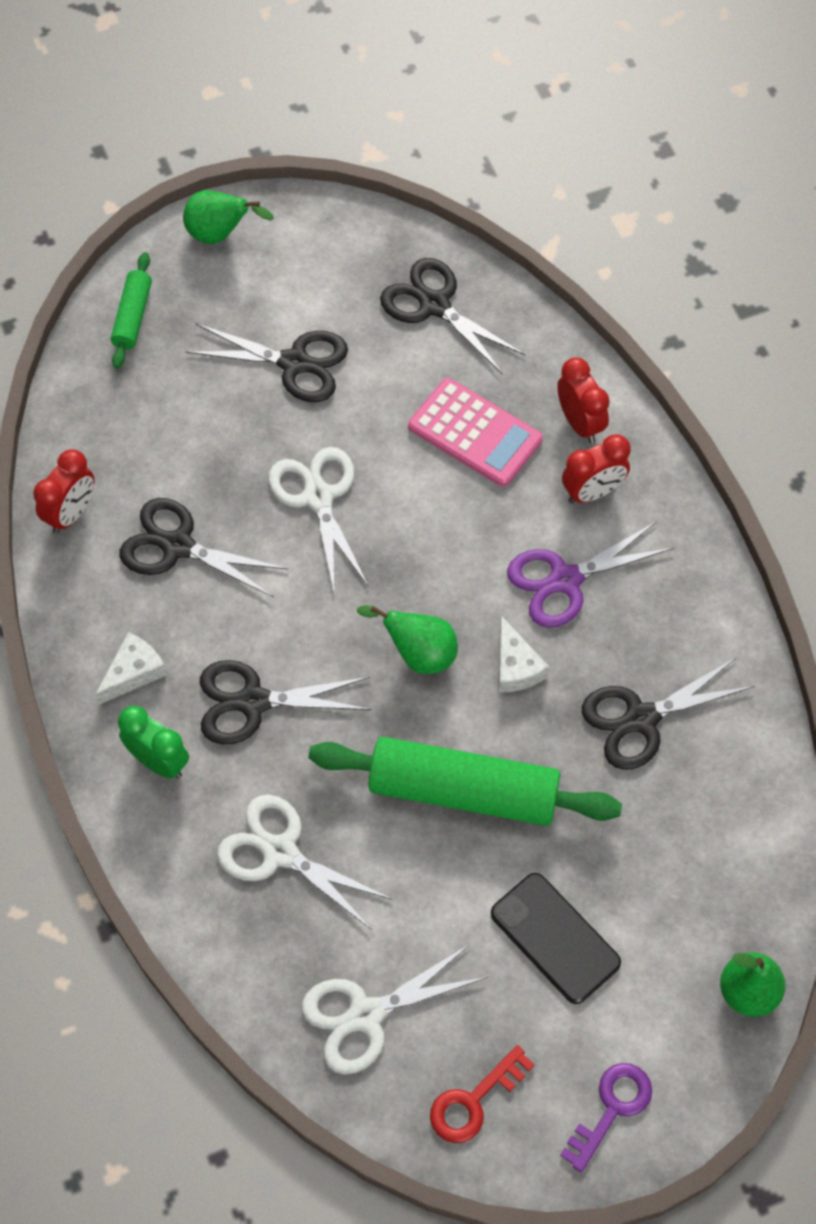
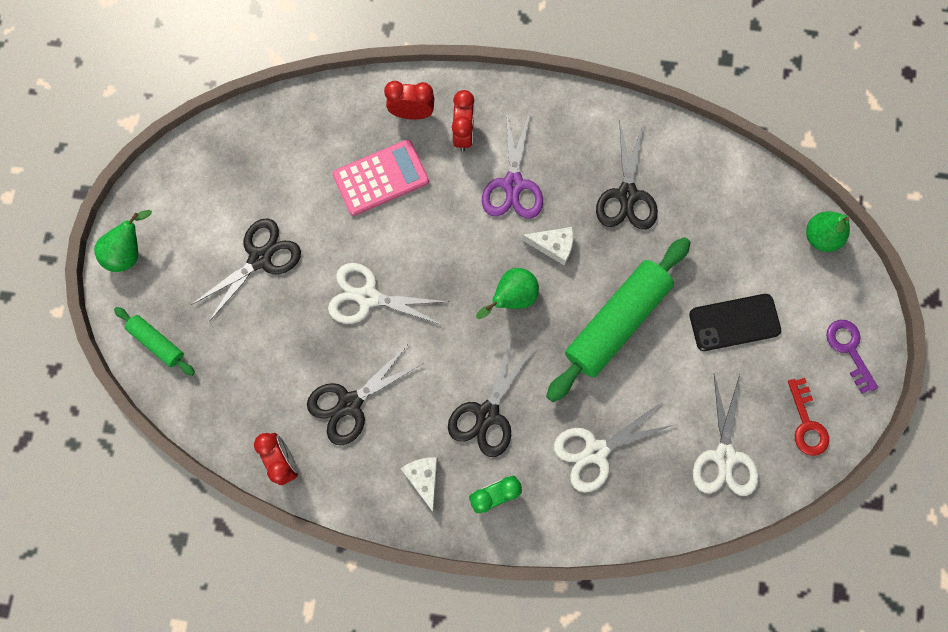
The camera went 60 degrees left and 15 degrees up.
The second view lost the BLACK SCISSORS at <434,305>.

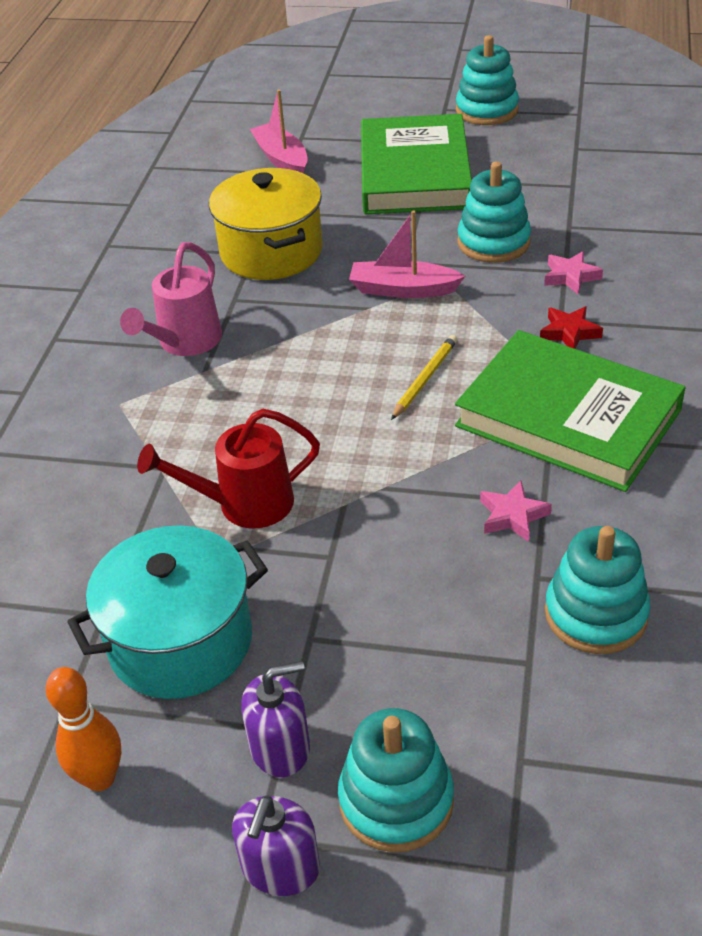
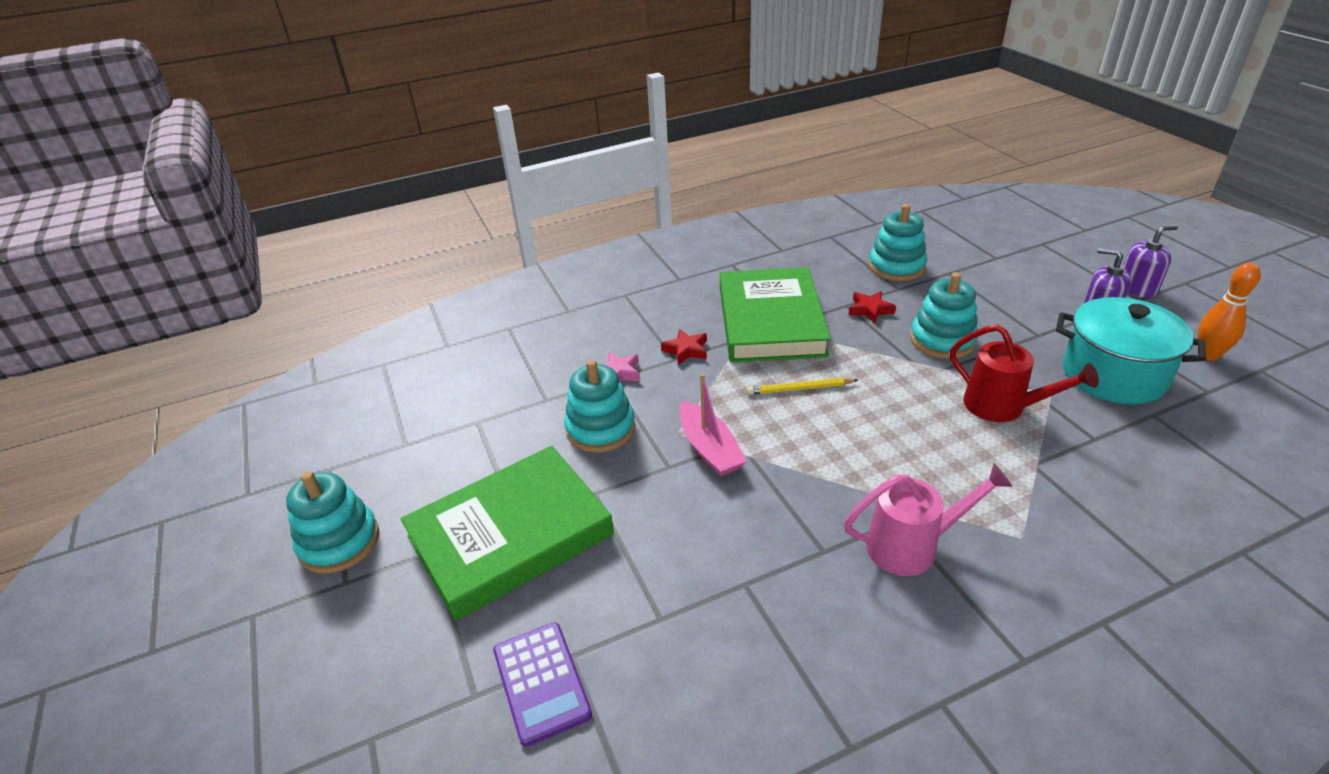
The camera went 125 degrees left and 5 degrees down.
Where the PINK BOAT stood at <281,159>, the PURPLE CALCULATOR came to stand at <541,682>.
The second view lost the YELLOW POT at <271,252>.
What was the PINK STAR at <512,515> turned into the RED STAR at <870,310>.
The TURQUOISE STACKING TOY ended up elsewhere, having gone from <396,800> to <942,340>.

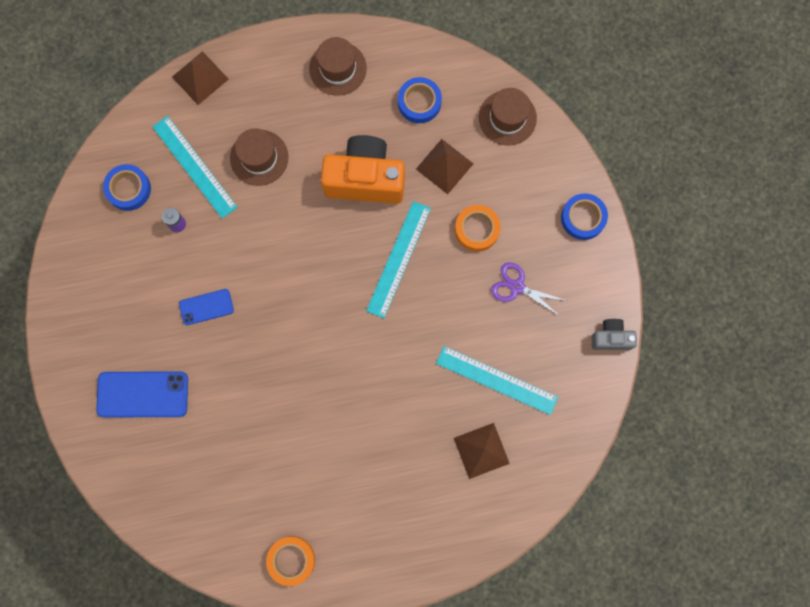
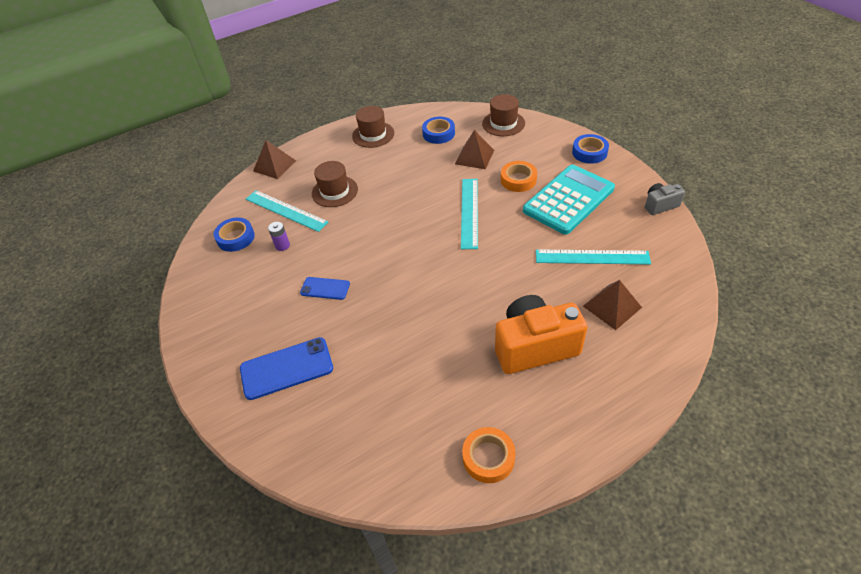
The camera went 15 degrees left and 30 degrees down.
The ORANGE CAMERA ended up elsewhere, having gone from <365,179> to <534,347>.
Where the PURPLE SCISSORS stood at <517,286>, the TURQUOISE CALCULATOR came to stand at <568,200>.
The BLUE PHONE at <206,307> ended up facing another way, 45 degrees clockwise from before.

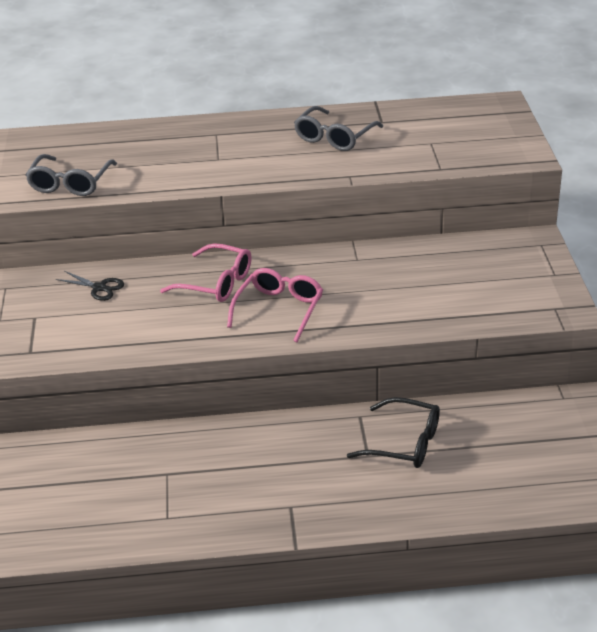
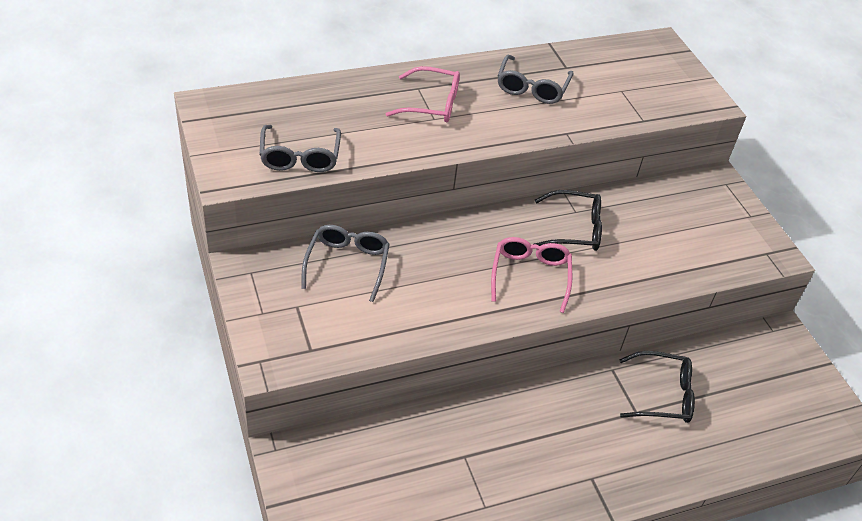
The camera went 20 degrees left and 10 degrees up.
The PINK GLASSES ended up elsewhere, having gone from <216,283> to <432,104>.
Where the BLACK SCISSORS stood at <99,288>, the GREY GLASSES came to stand at <347,264>.
The second view gained the BLACK GLASSES at <574,229>.

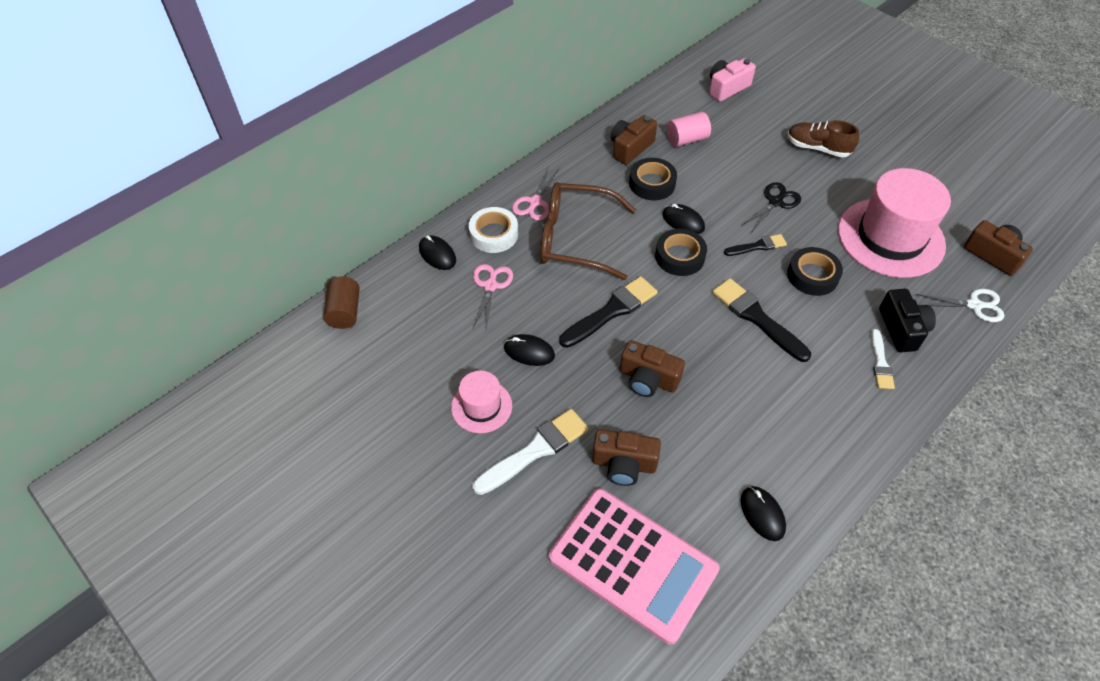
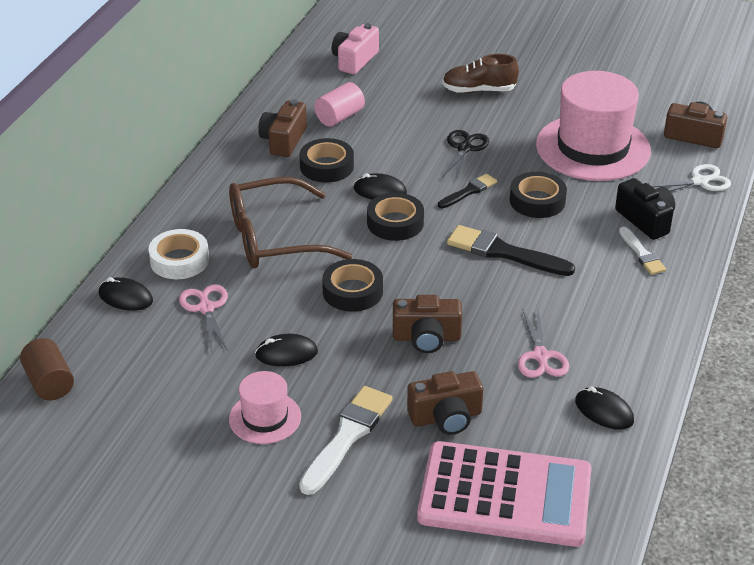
The camera went 25 degrees left and 15 degrees down.
The PINK SCISSORS ended up elsewhere, having gone from <535,202> to <540,356>.
Where the BLACK BRUSH stood at <611,311>, the BLACK TAPE came to stand at <352,291>.

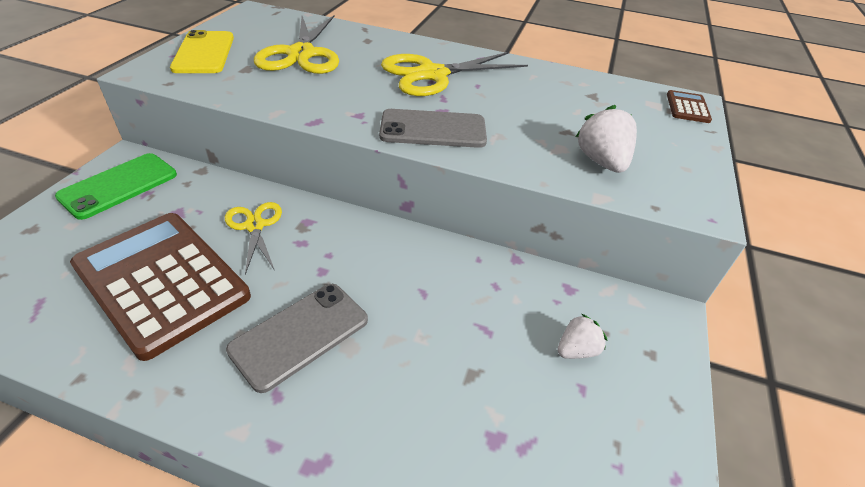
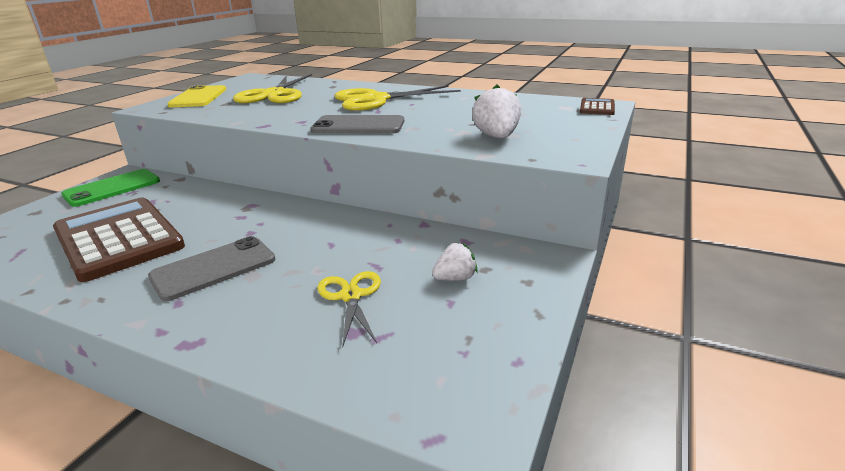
The camera went 10 degrees right and 15 degrees down.
The YELLOW SCISSORS ended up elsewhere, having gone from <255,226> to <351,296>.

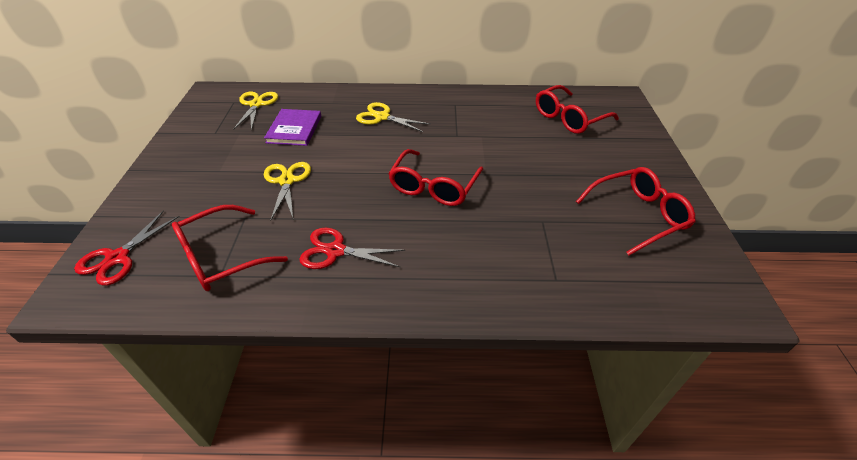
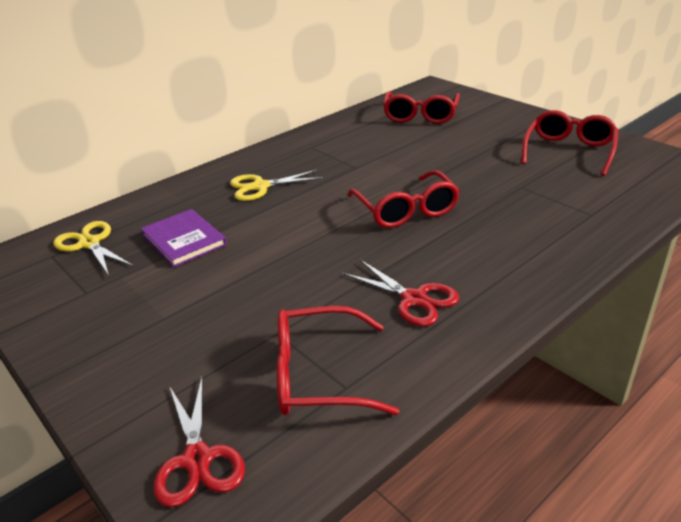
The camera went 40 degrees left and 10 degrees down.
The second view lost the YELLOW SCISSORS at <287,181>.
The RED GLASSES at <221,257> ended up facing another way, 75 degrees clockwise from before.
The RED SCISSORS at <335,251> ended up facing another way, 105 degrees counterclockwise from before.

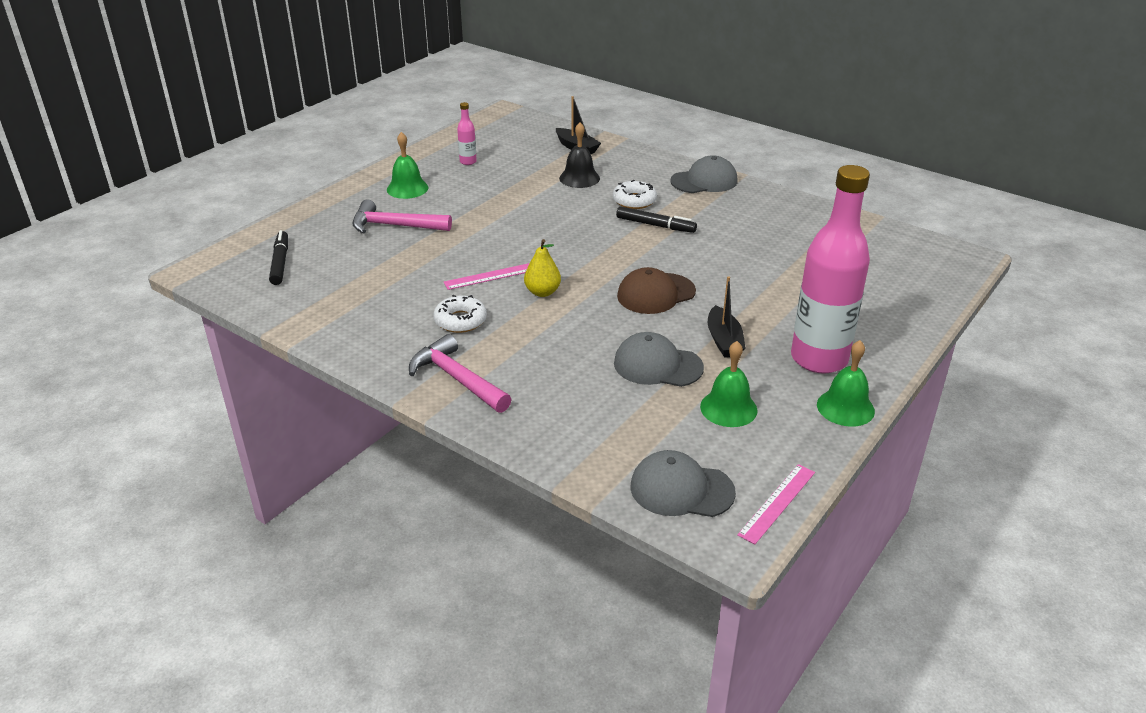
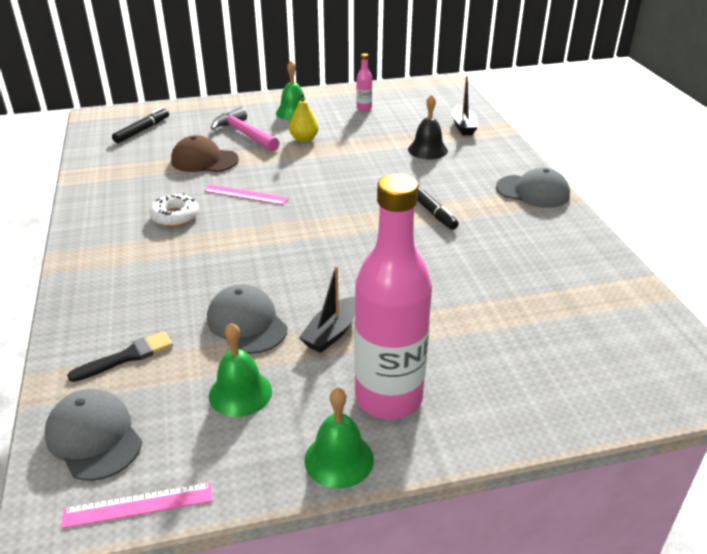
The camera went 40 degrees right and 0 degrees up.
The second view lost the WHITE DONUT at <634,201>.
The YELLOW PEAR ended up elsewhere, having gone from <542,292> to <304,139>.
The BROWN CAP ended up elsewhere, having gone from <656,294> to <204,160>.
The second view lost the PINK HAMMER at <457,379>.
The second view gained the BLACK BRUSH at <127,357>.

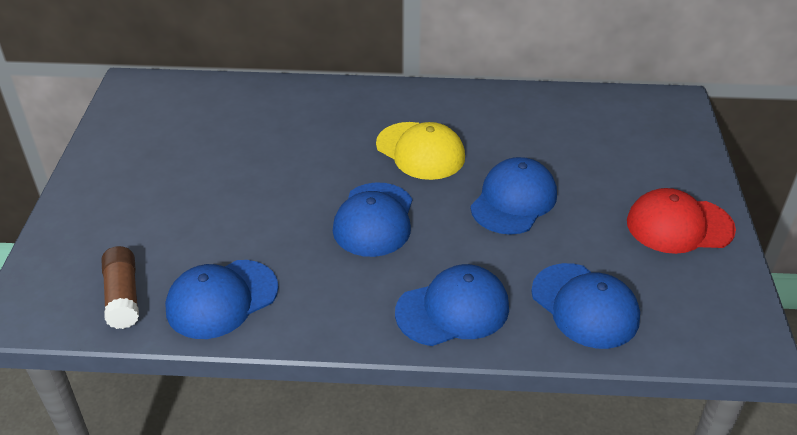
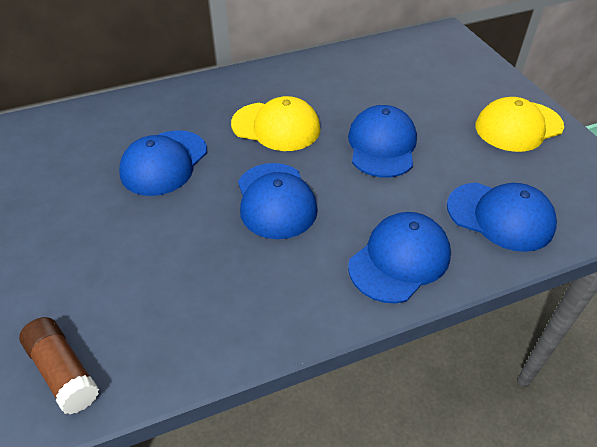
The camera went 25 degrees left and 5 degrees up.
What was the RED CAP at <679,225> turned into the YELLOW CAP at <518,126>.
The BLUE CAP ended up elsewhere, having gone from <221,299> to <164,163>.

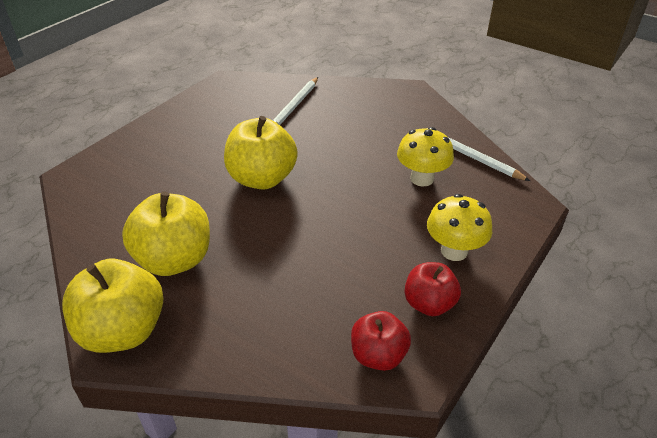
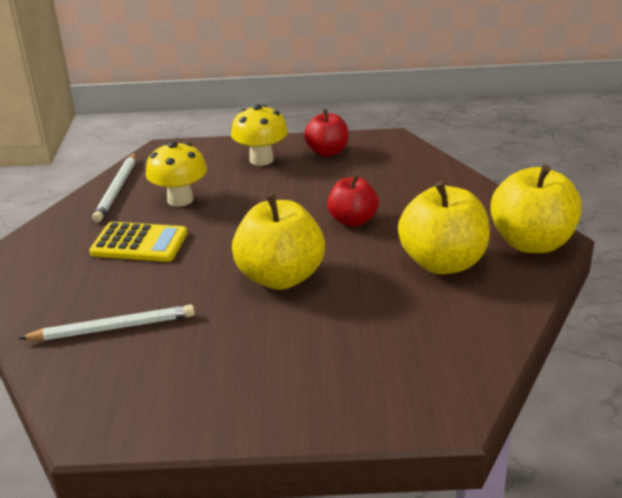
The camera went 125 degrees left and 10 degrees down.
The RED APPLE ended up elsewhere, having gone from <378,355> to <353,220>.
The second view gained the YELLOW CALCULATOR at <139,243>.

